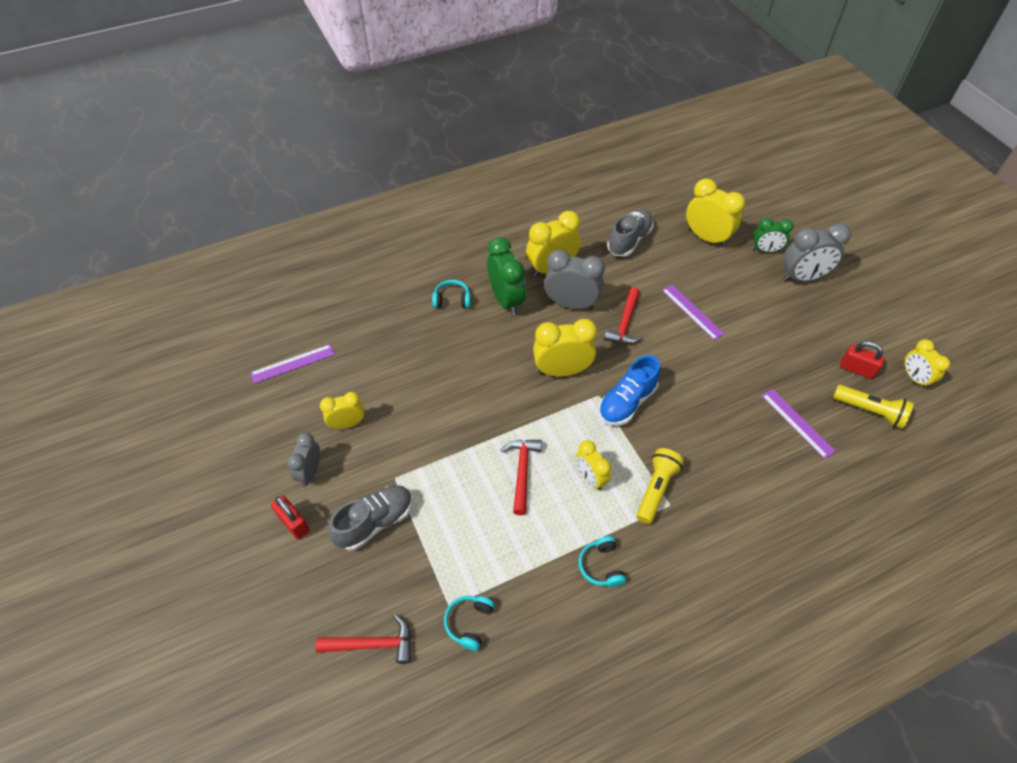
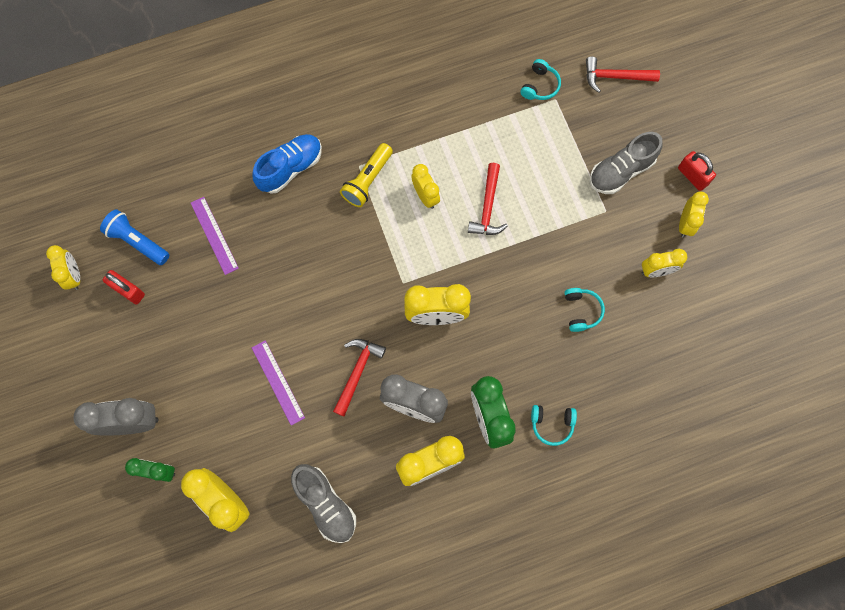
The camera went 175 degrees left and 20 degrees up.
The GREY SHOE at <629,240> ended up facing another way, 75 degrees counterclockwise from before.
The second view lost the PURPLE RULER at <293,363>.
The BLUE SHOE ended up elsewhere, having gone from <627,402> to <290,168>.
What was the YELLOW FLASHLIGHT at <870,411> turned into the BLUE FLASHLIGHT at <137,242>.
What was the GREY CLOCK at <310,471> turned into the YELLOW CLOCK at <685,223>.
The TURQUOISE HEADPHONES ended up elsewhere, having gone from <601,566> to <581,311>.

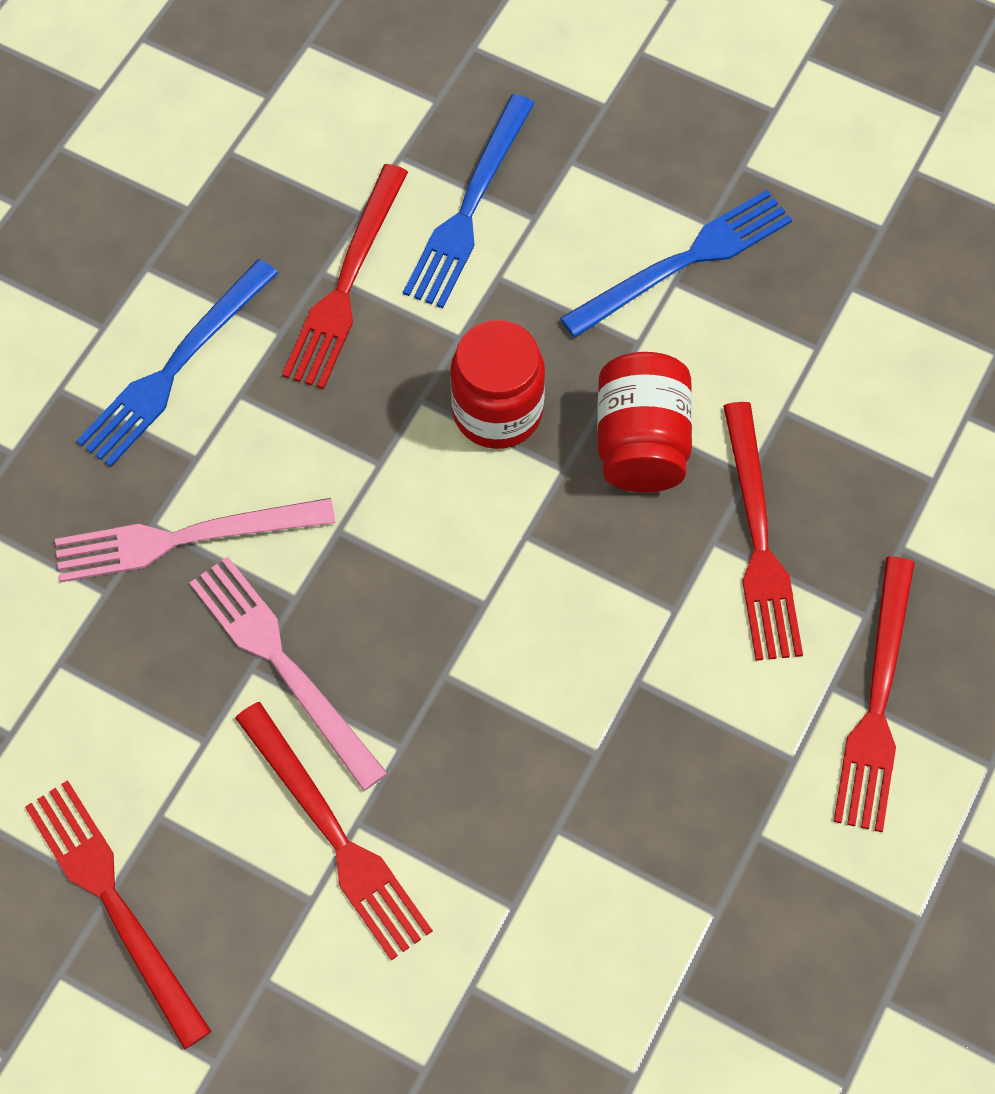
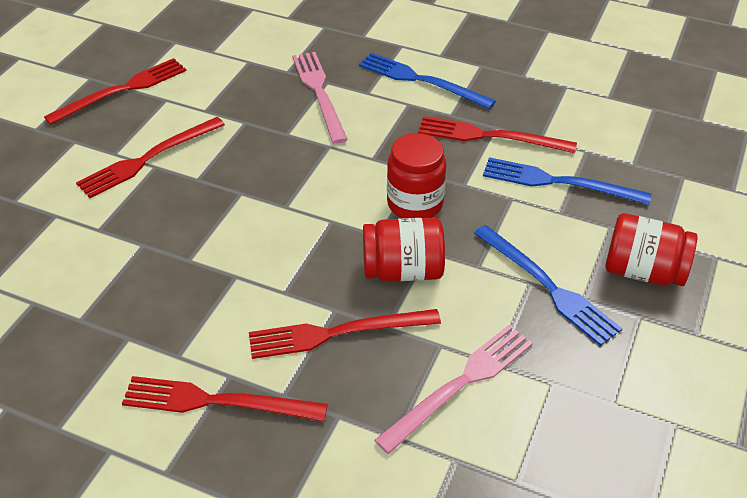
The camera went 85 degrees right and 20 degrees down.
The PINK FORK ended up elsewhere, having gone from <283,665> to <460,384>.
The second view gained the RED JAR at <643,271>.

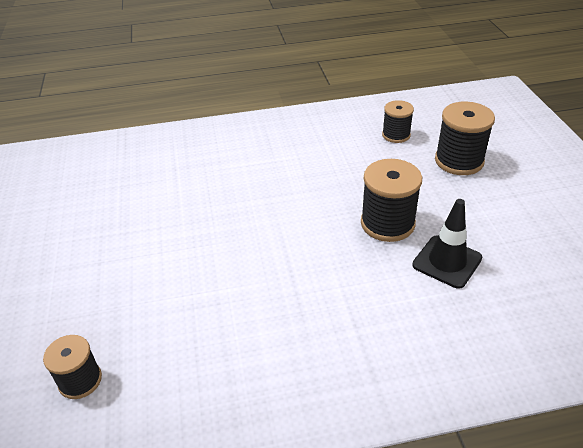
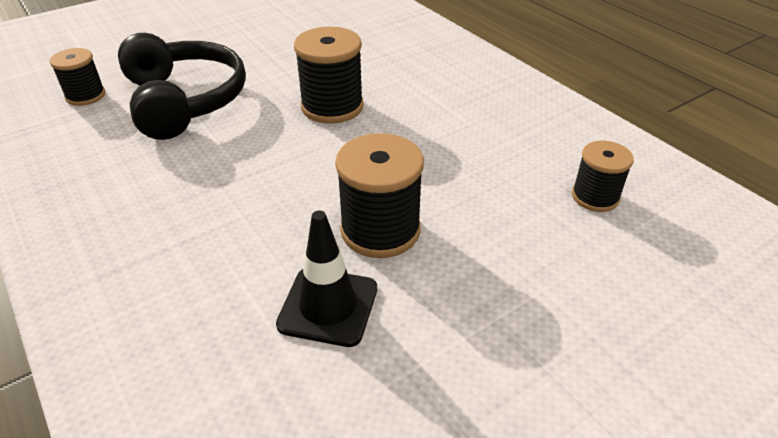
The camera went 65 degrees right and 0 degrees up.
The BLACK SPOOL ended up elsewhere, having gone from <459,161> to <332,107>.
The second view gained the BLACK HEADPHONES at <184,101>.

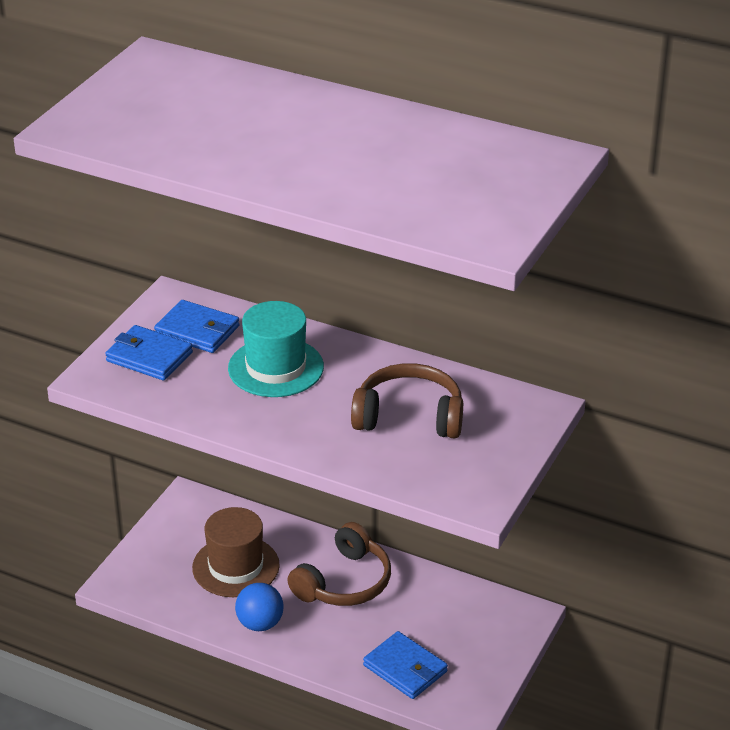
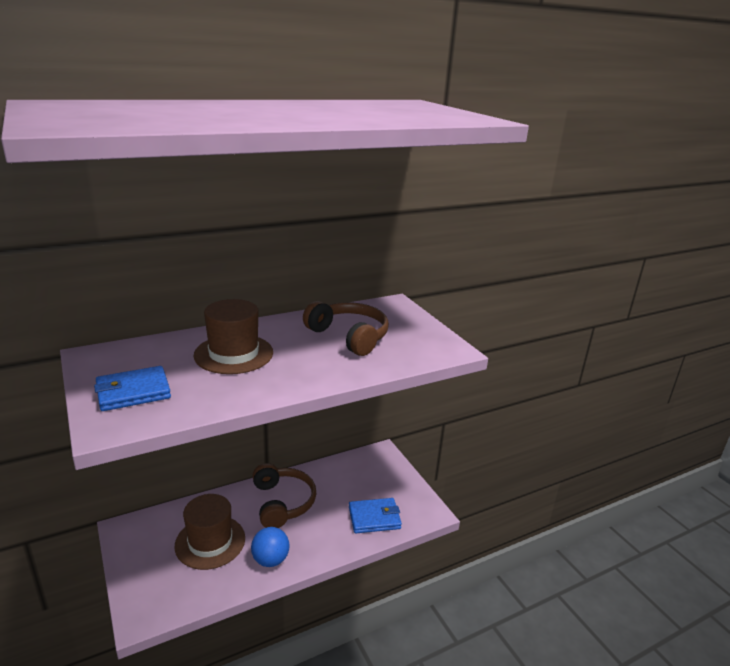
The camera went 55 degrees left and 10 degrees down.
The second view lost the BLUE WALLET at <197,330>.
What was the TURQUOISE HAT at <276,367> turned into the BROWN HAT at <234,354>.
The BROWN HEADPHONES at <409,416> ended up facing another way, 90 degrees clockwise from before.

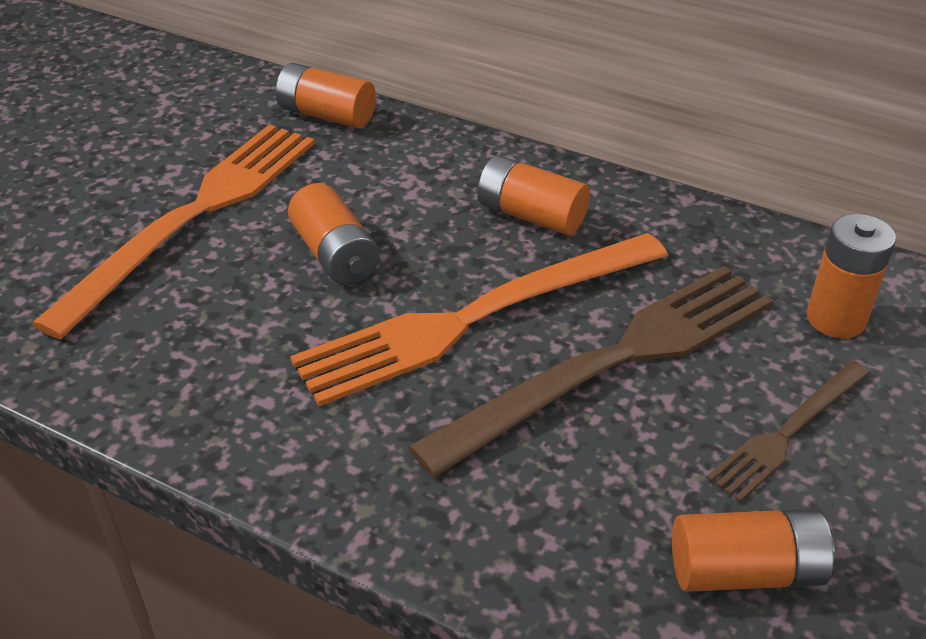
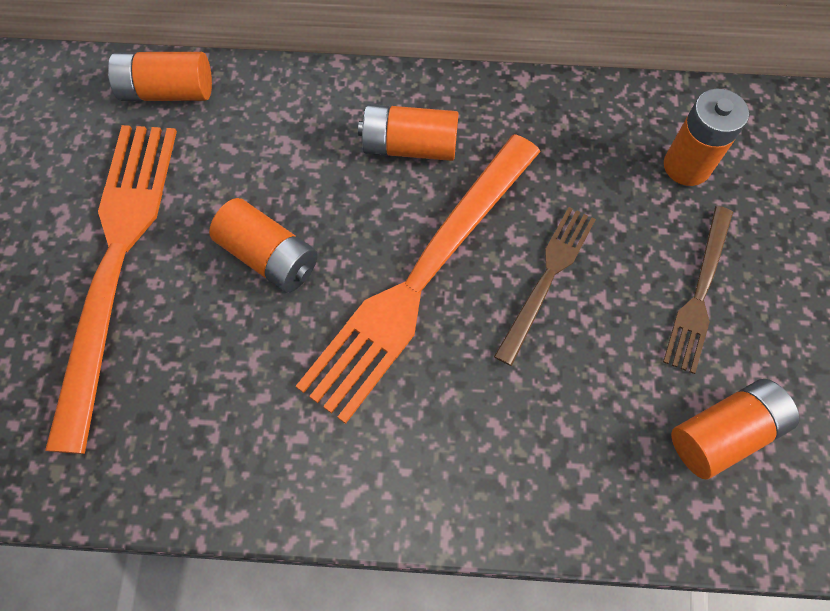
The camera went 25 degrees left and 25 degrees up.
The size of the BROWN FORK at <612,361> changed by a factor of 0.52.

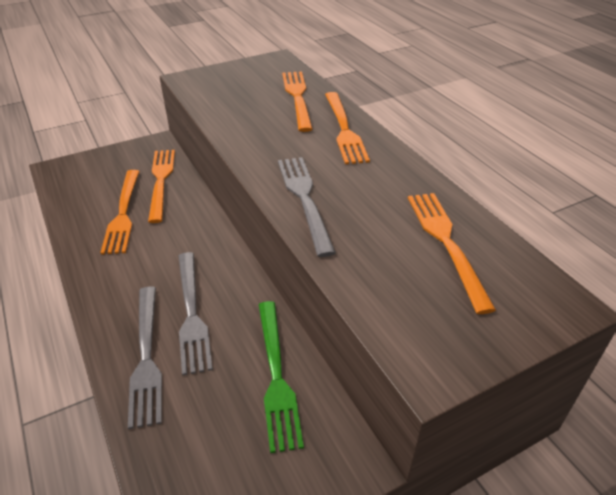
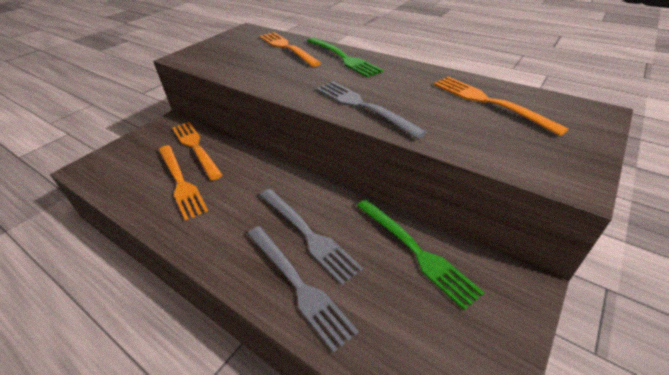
The camera went 25 degrees left and 0 degrees up.
What was the ORANGE FORK at <344,130> turned into the GREEN FORK at <343,58>.

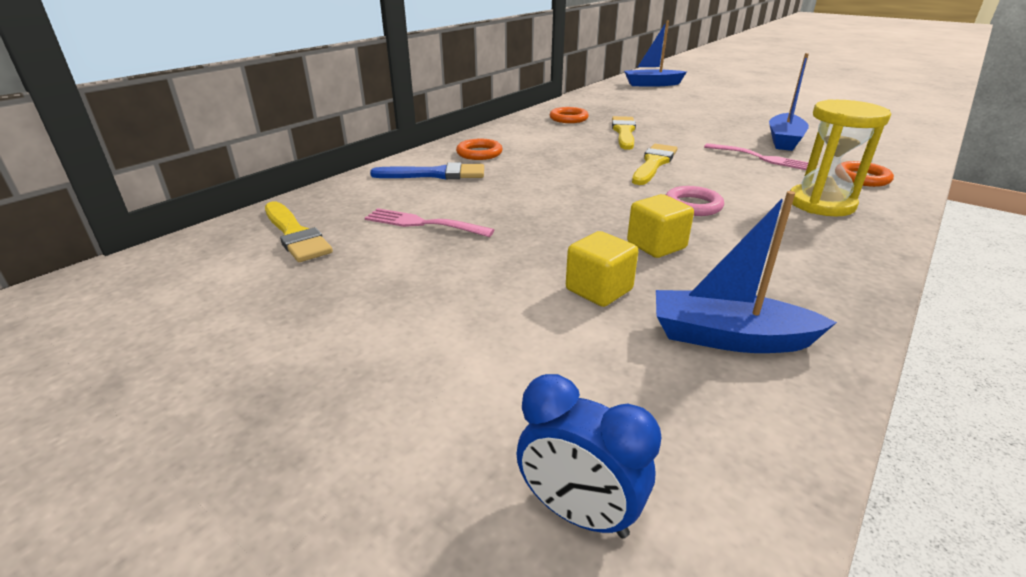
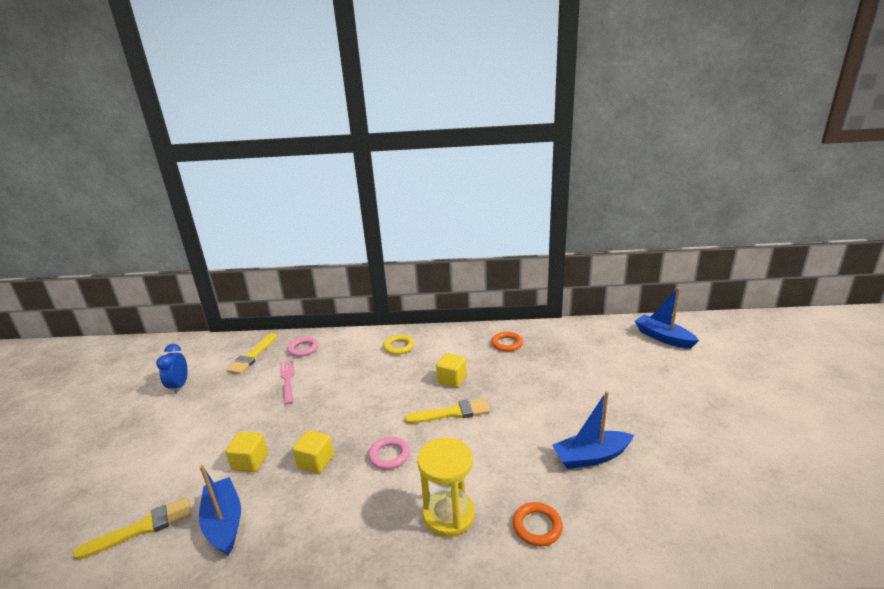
The camera went 55 degrees right and 5 degrees down.
The YELLOW BRUSH ended up elsewhere, having gone from <624,132> to <142,528>.
What was the ORANGE RING at <479,153> turned into the YELLOW RING at <399,347>.
The second view lost the PINK FORK at <761,158>.
The second view lost the BLUE BRUSH at <435,174>.
The BLUE CLOCK ended up elsewhere, having gone from <578,513> to <179,386>.
The second view gained the PINK RING at <303,349>.
The second view gained the YELLOW CUBE at <452,379>.

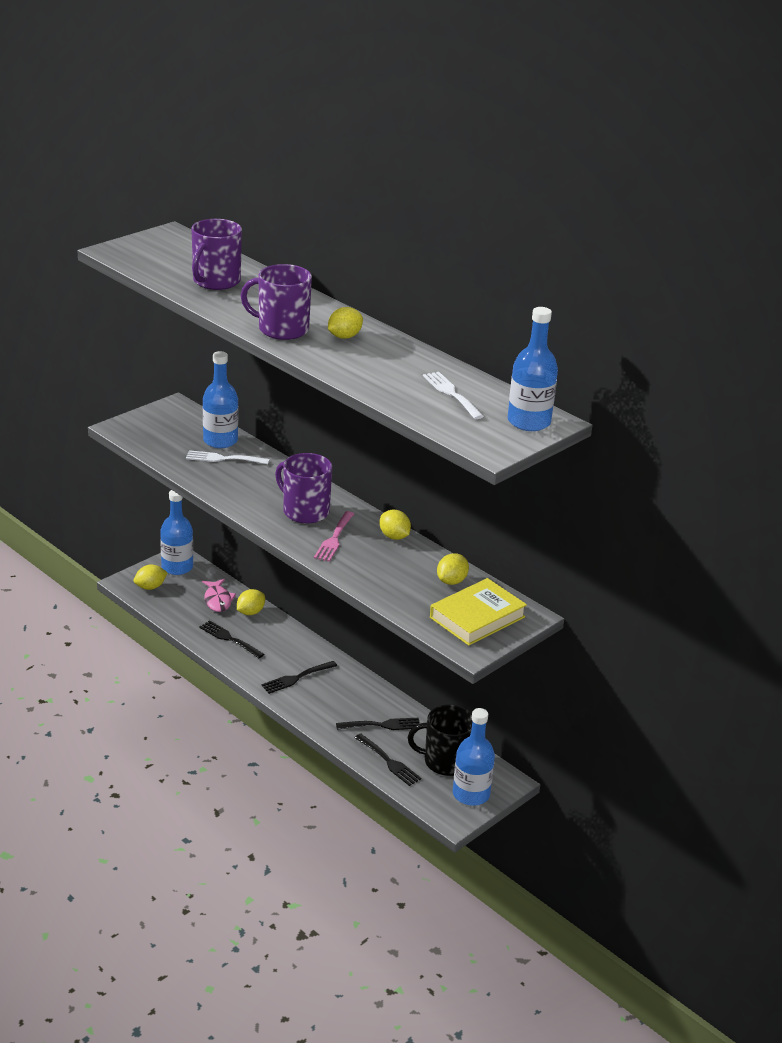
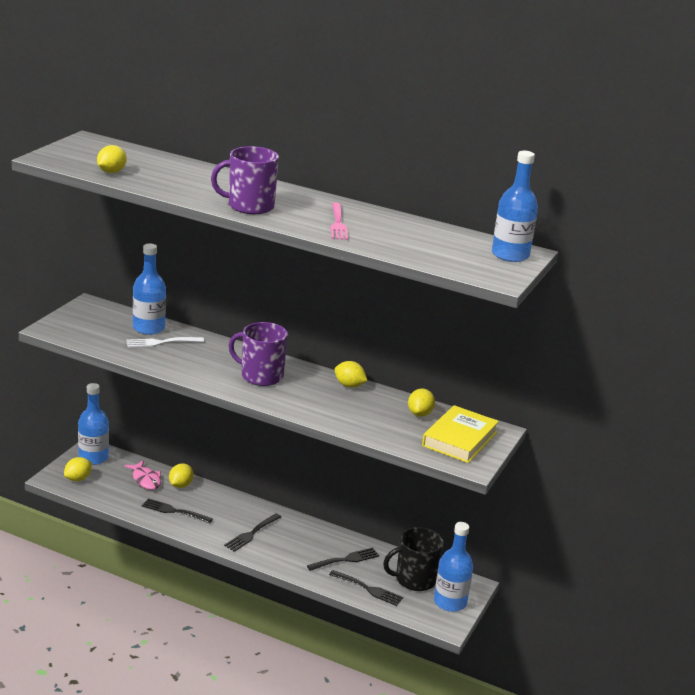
The camera went 20 degrees left and 5 degrees down.
The second view lost the PURPLE MUG at <216,281>.
The YELLOW LEMON ended up elsewhere, having gone from <344,337> to <111,172>.
The second view lost the WHITE FORK at <451,393>.
The PINK FORK ended up elsewhere, having gone from <334,539> to <338,223>.

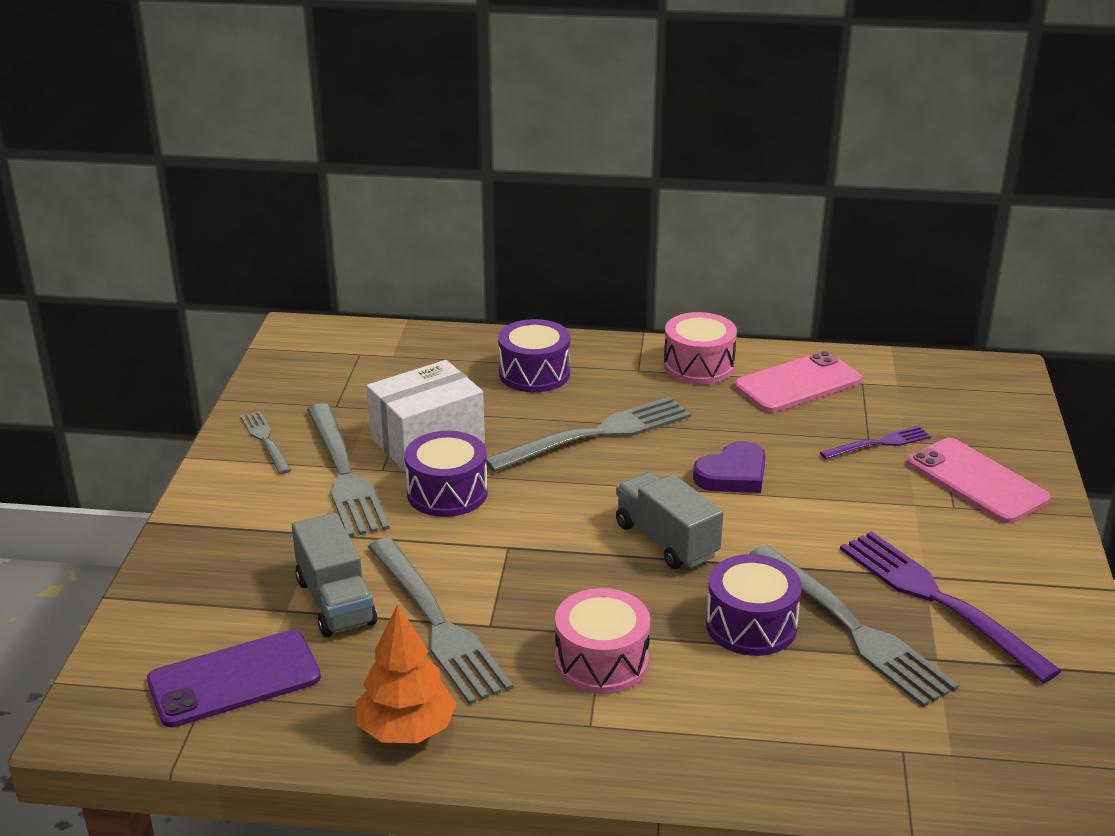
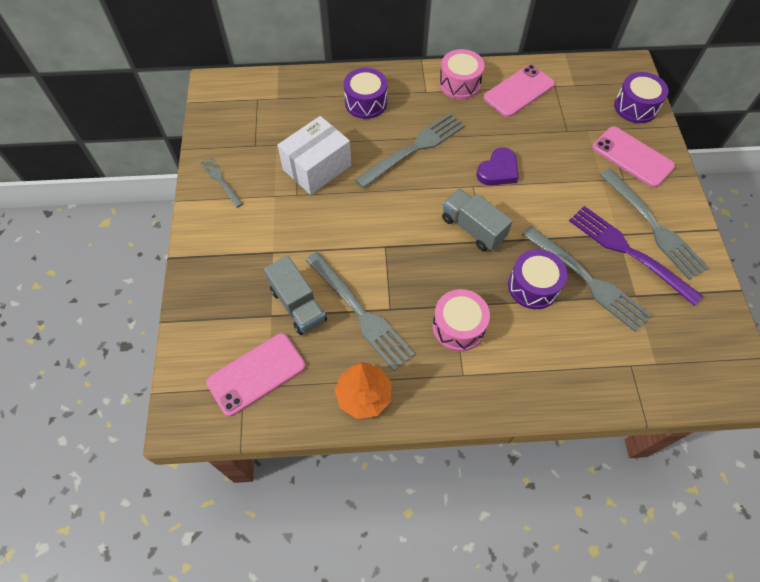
The camera went 10 degrees left and 30 degrees up.
The GREY FORK ended up elsewhere, having gone from <345,474> to <654,226>.
The second view lost the PURPLE FORK at <879,443>.
The PURPLE DRUM ended up elsewhere, having gone from <447,493> to <635,107>.
What was the PURPLE PHONE at <234,679> turned into the PINK PHONE at <256,374>.

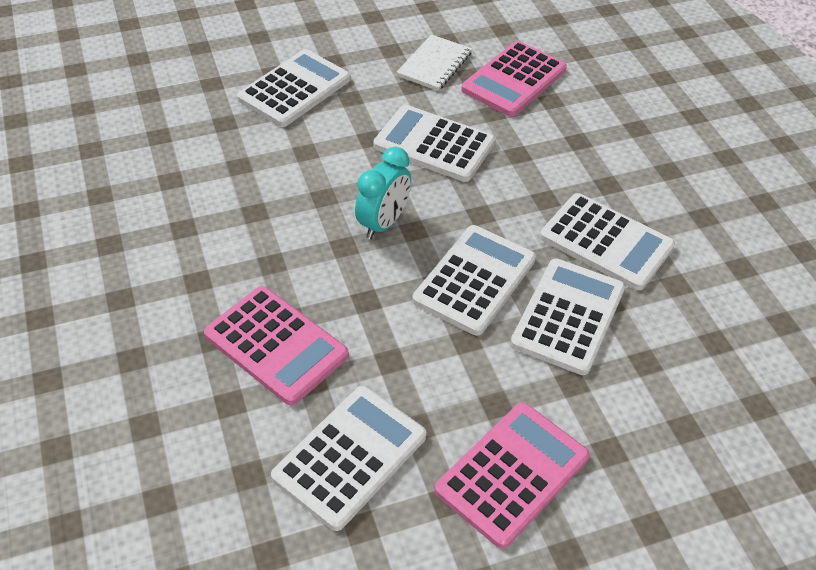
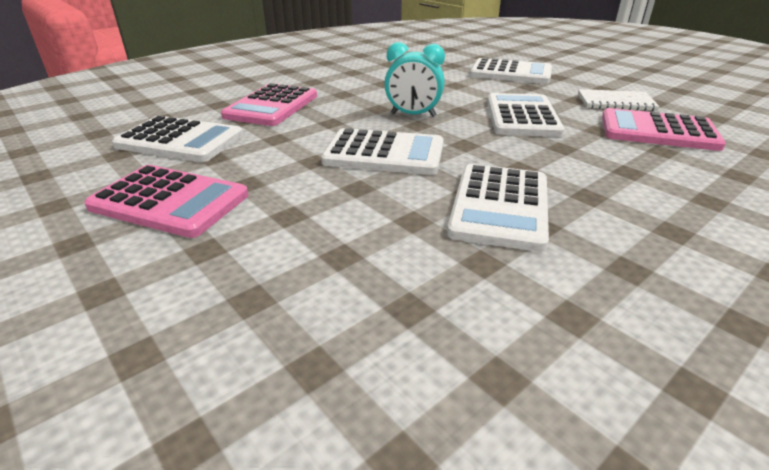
The camera went 70 degrees right and 15 degrees down.
The second view lost the WHITE CALCULATOR at <568,316>.

